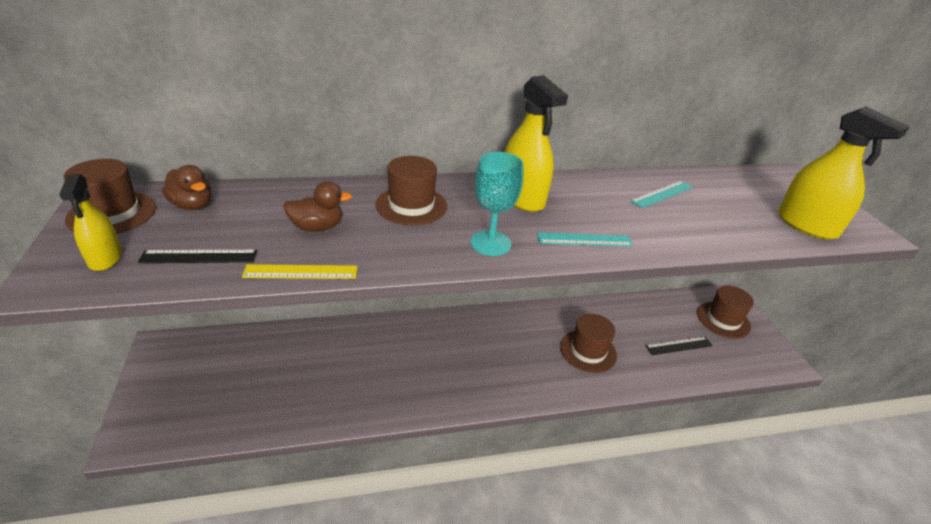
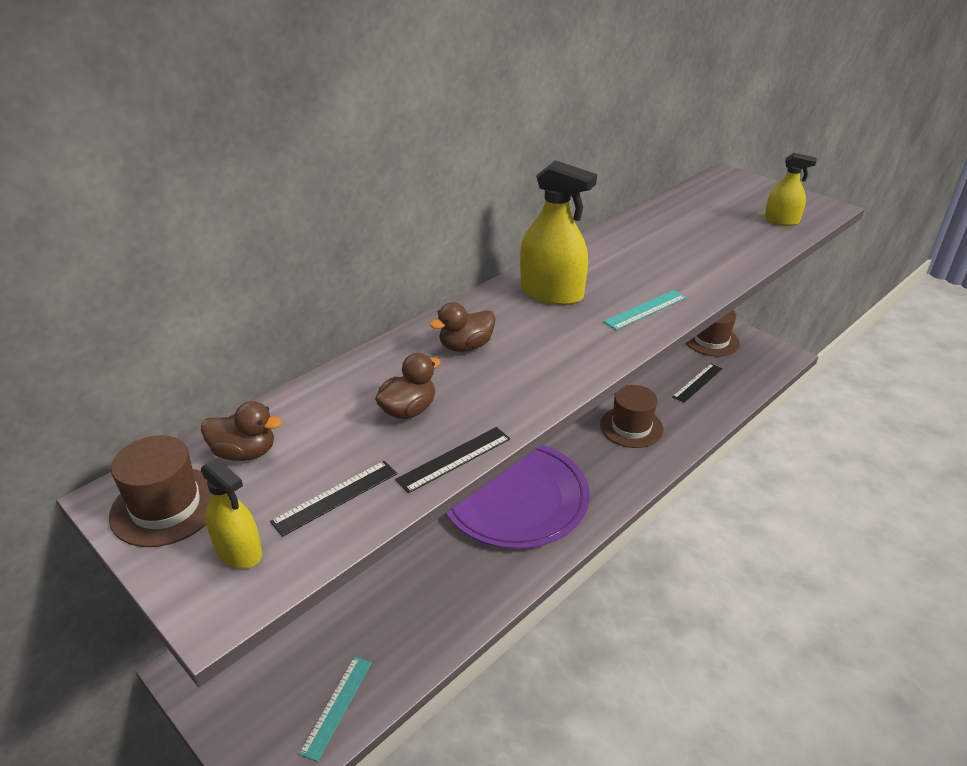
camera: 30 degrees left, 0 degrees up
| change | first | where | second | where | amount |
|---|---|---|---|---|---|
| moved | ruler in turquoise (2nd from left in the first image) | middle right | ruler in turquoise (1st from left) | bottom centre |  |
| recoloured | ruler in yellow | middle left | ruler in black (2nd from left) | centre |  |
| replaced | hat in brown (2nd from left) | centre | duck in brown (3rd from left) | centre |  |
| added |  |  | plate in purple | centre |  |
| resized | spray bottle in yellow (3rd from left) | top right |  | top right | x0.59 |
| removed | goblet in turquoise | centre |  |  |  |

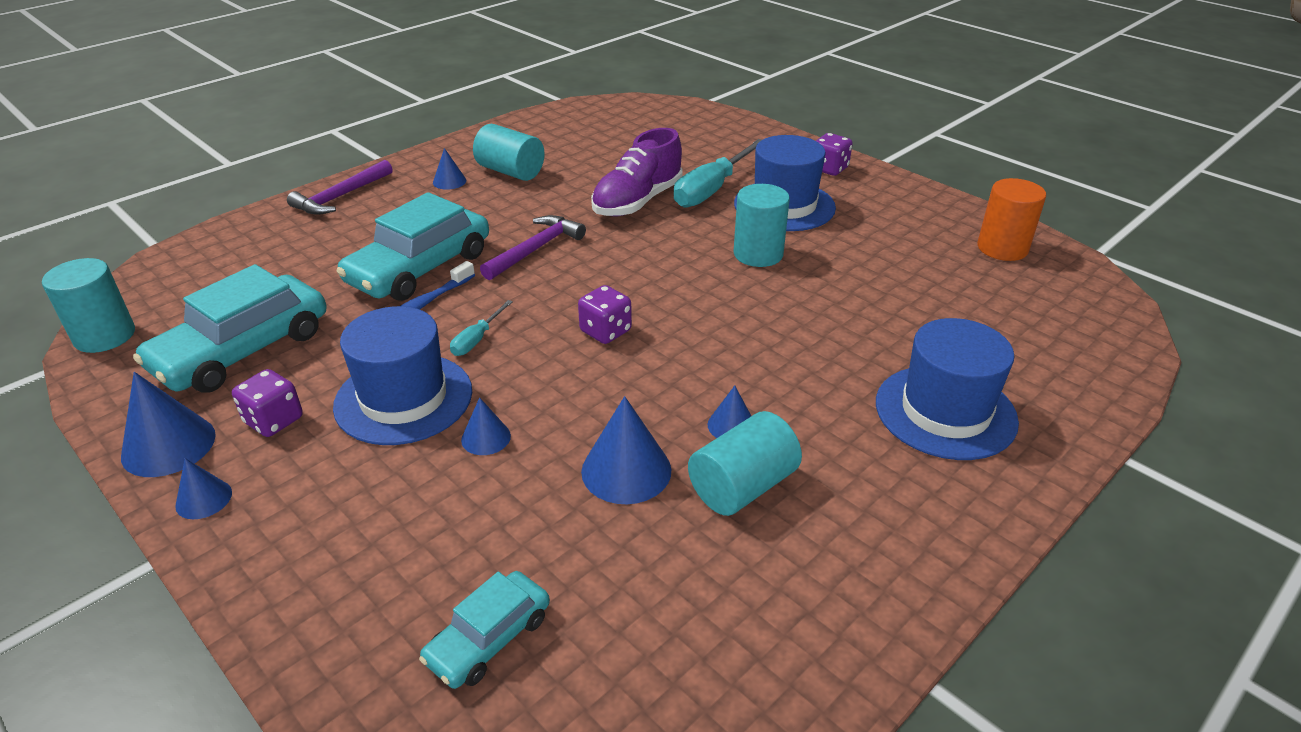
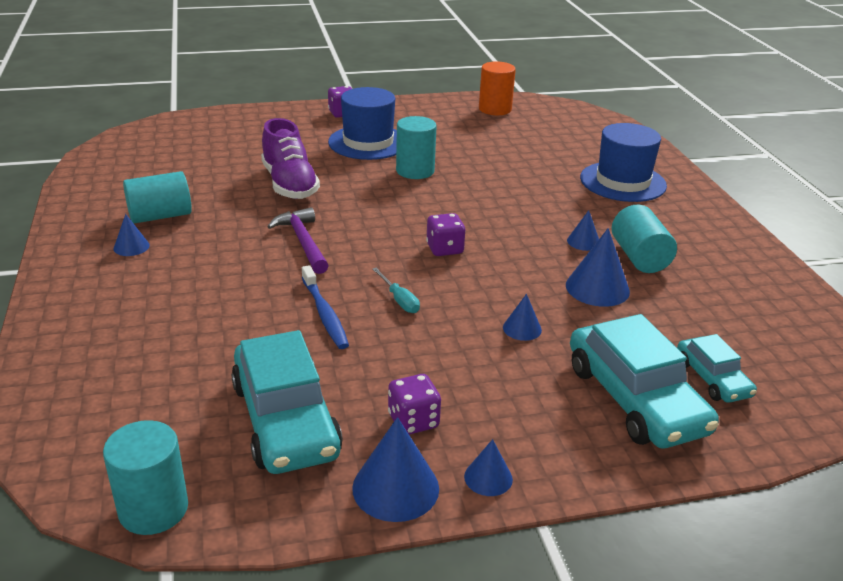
camera: 60 degrees left, 5 degrees down
| change | first | where | second | where | amount |
|---|---|---|---|---|---|
| moved | car in turquoise (2nd from left) | middle left |  | middle right |  |
| removed | hammer in purple (1st from left) | top left |  |  |  |
| removed | hat in blue (1st from left) | middle left |  |  |  |
| removed | screwdriver in turquoise (2nd from left) | top centre |  |  |  |

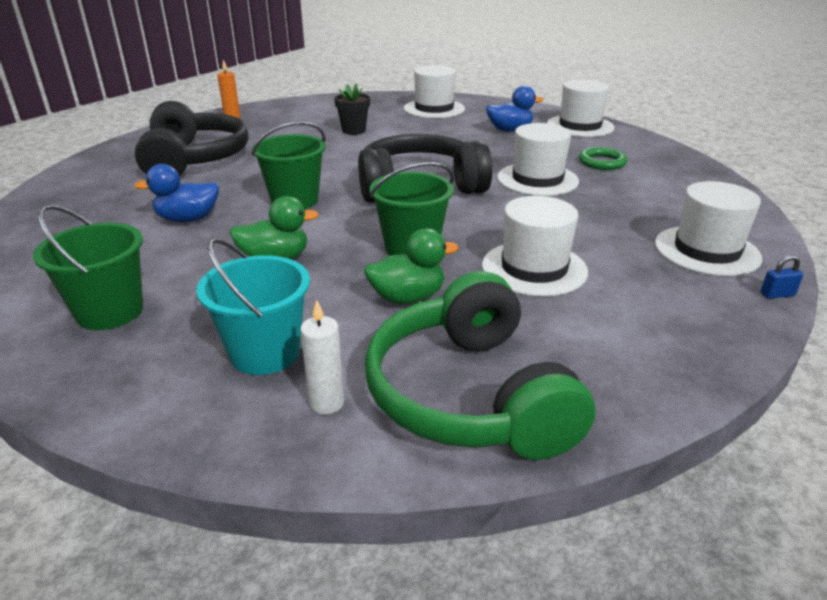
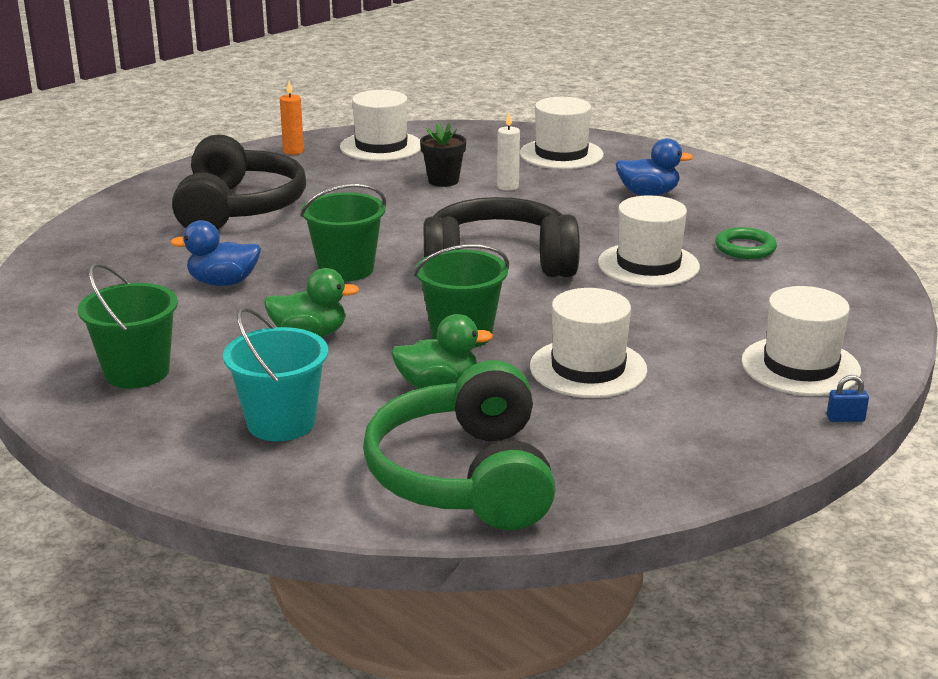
camera: 10 degrees right, 5 degrees down
| change | first | where | second | where | amount |
|---|---|---|---|---|---|
| moved | hat in white (4th from left in the first image) | top right | hat in white (1st from left) | top centre |  |
| moved | candle in white | centre |  | top centre |  |

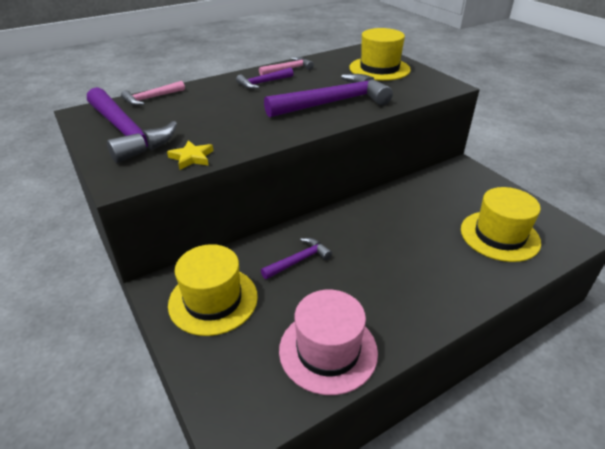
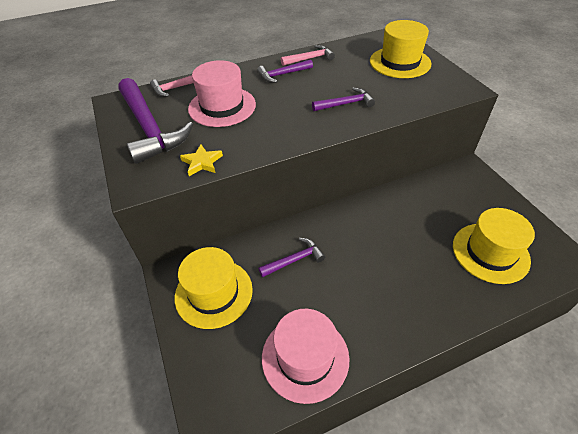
camera: 10 degrees right, 10 degrees up
| change | first | where | second | where | amount |
|---|---|---|---|---|---|
| added |  |  | hat in pink (1st from left) | top centre |  |
| resized | hammer in purple (4th from left) | top centre |  | top centre | x0.50 |

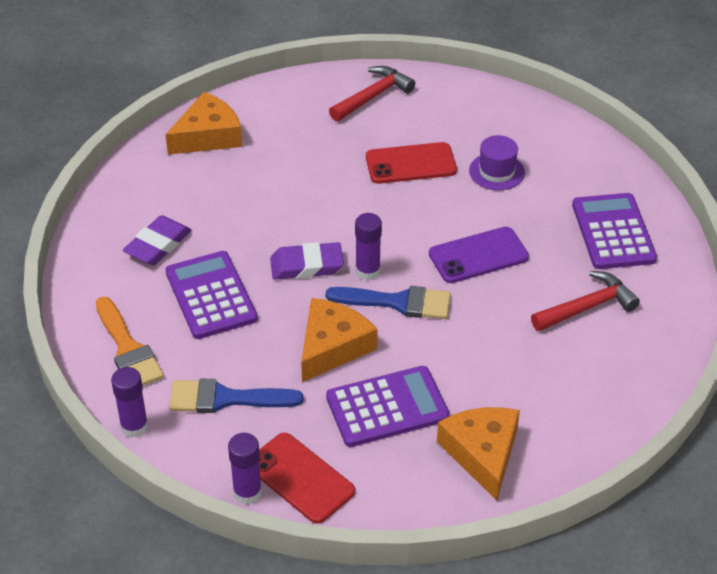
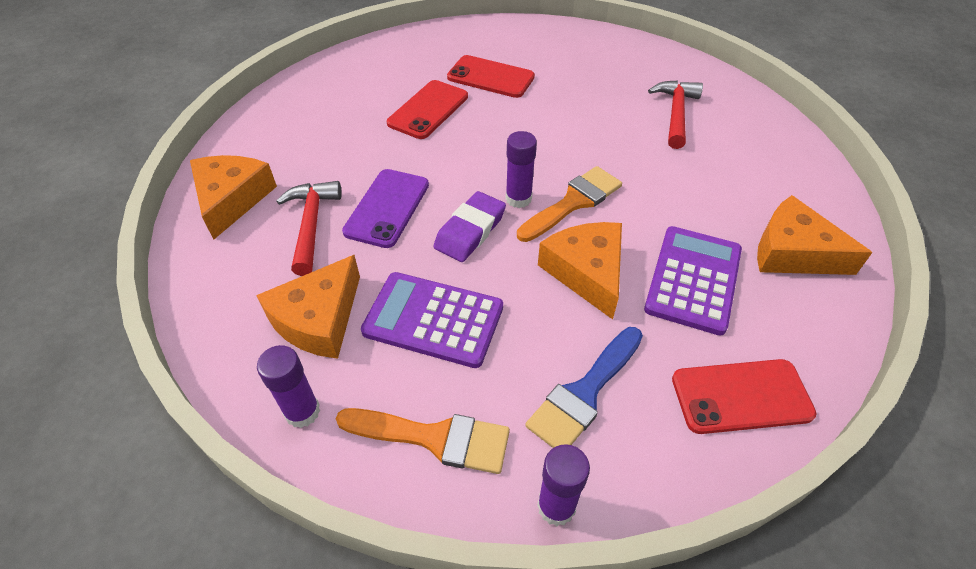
camera: 50 degrees left, 5 degrees up
| change | first | where | second | where | amount |
|---|---|---|---|---|---|
| replaced | eraser in purple (1st from left) | middle left | cheese in orange (2nd from left) | middle left |  |
| moved | glue stick in purple (2nd from left in the first image) | bottom centre | glue stick in purple (1st from left) | bottom left |  |
| moved | hammer in red (1st from left) | top centre |  | middle left |  |
| moved | phone in purple | middle right |  | centre |  |
| replaced | hat in purple | top right | phone in red (2nd from left) | top centre |  |
| recoloured | brush in blue (2nd from left) | centre | brush in orange (2nd from left) | centre |  |
| removed | calculator in purple (3rd from left) | middle right |  |  |  |

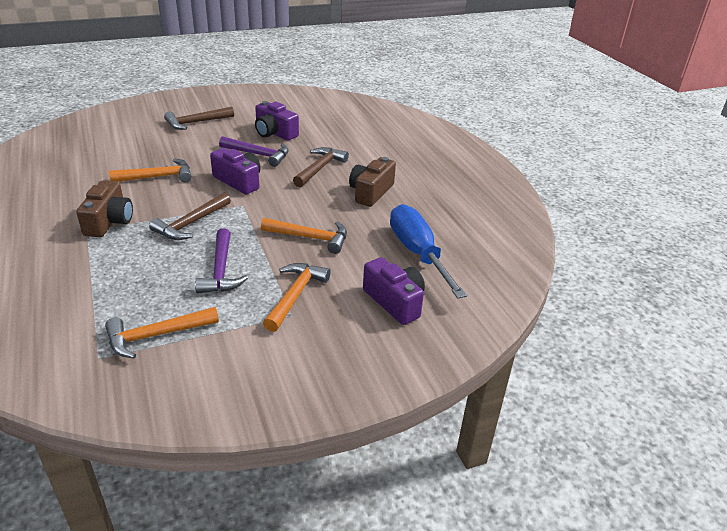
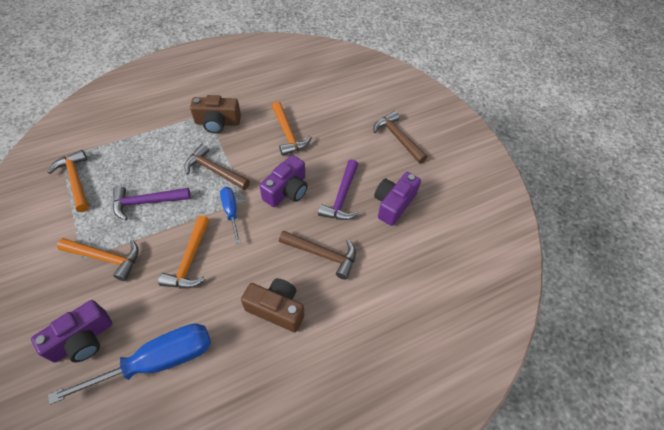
camera: 85 degrees right, 20 degrees up
| change | first | where | second | where | amount |
|---|---|---|---|---|---|
| added |  |  | screwdriver in blue (2nd from left) | centre |  |

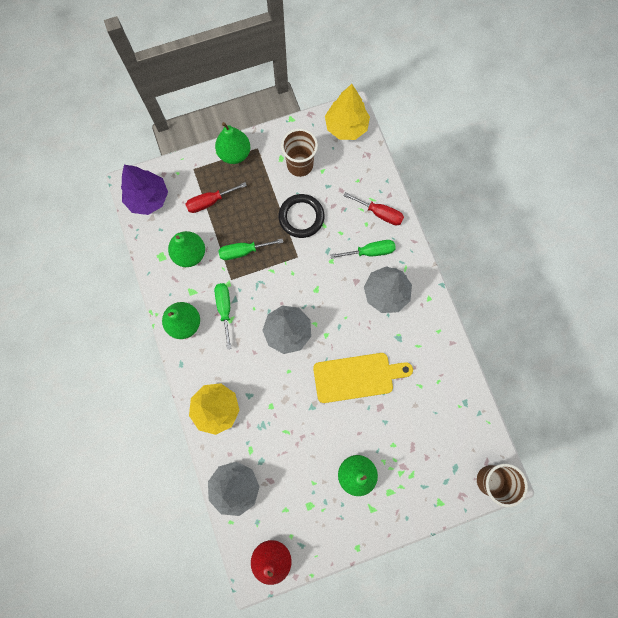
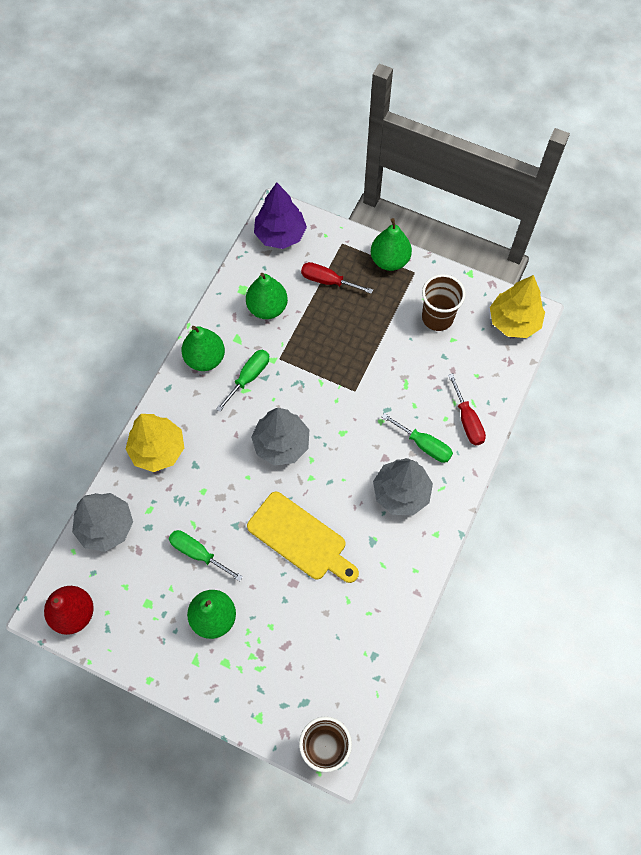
camera: 45 degrees right, 10 degrees down
| change | first | where | second | where | amount |
|---|---|---|---|---|---|
| moved | screwdriver in green (2nd from left in the first image) | centre | screwdriver in green (1st from left) | middle left |  |
| removed | ring in black | centre |  |  |  |

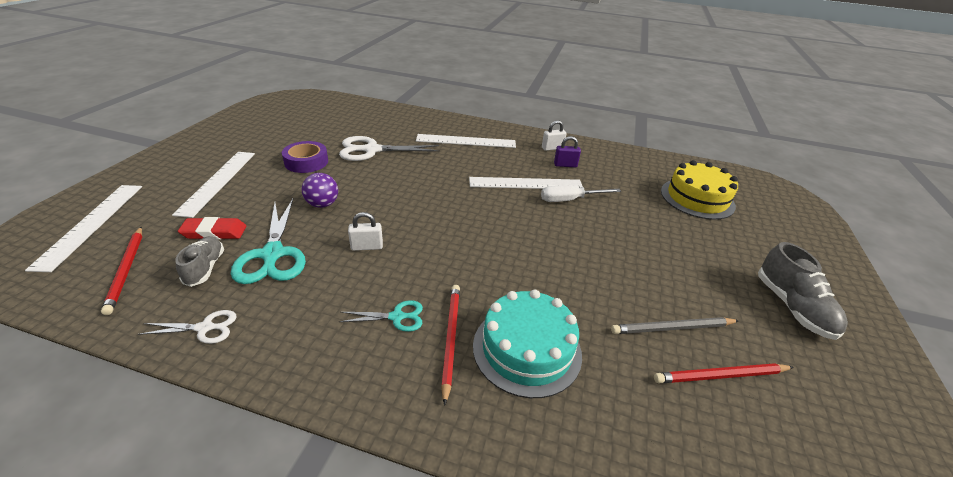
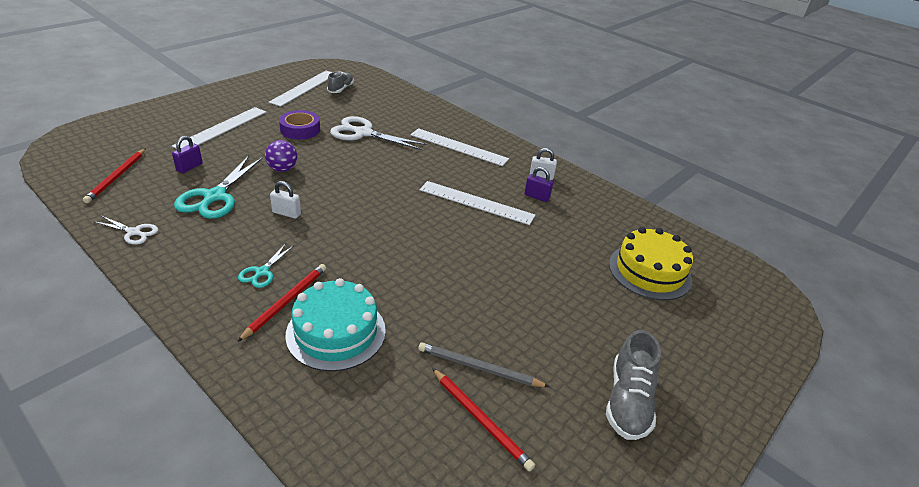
camera: 25 degrees right, 0 degrees up
| change | first | where | second | where | amount |
|---|---|---|---|---|---|
| replaced | eraser in red | middle left | padlock in purple (1st from left) | top left |  |
| turned | scissors in turquoise (2nd from left) | centre |  | middle left | 90 degrees clockwise |
| moved | ruler in white (1st from left in the first image) | middle left | ruler in white (2nd from left) | top left |  |
| moved | shoe in grey (1st from left) | middle left |  | top centre |  |
| turned | pencil in red (3rd from left) | bottom right |  | bottom centre | 150 degrees counterclockwise |
| removed | screwdriver in white | centre |  |  |  |

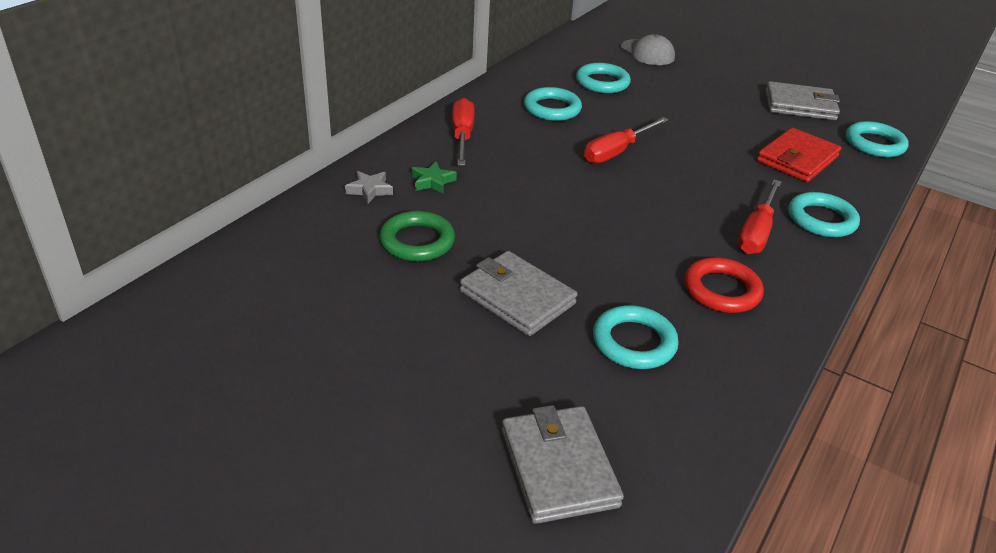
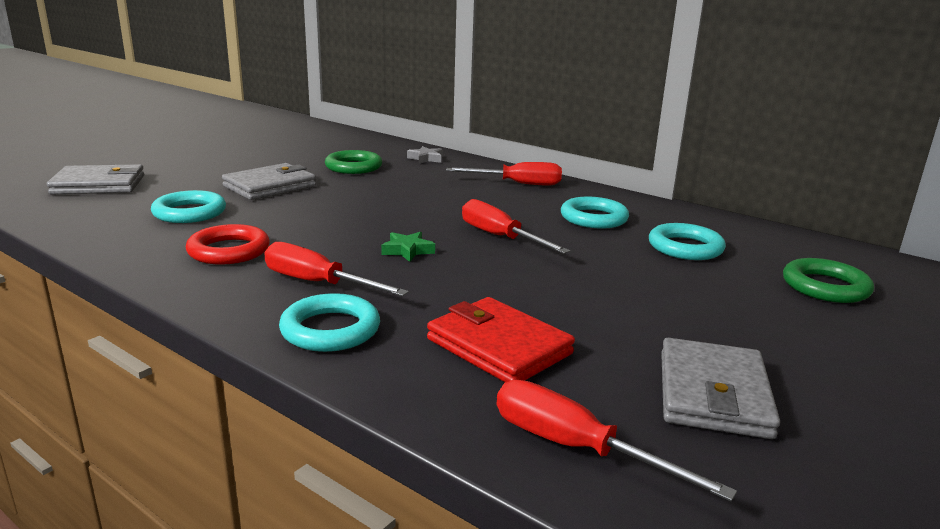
camera: 95 degrees right, 15 degrees down
| change | first | where | second | where | amount |
|---|---|---|---|---|---|
| moved | star in green | top centre |  | centre |  |
| replaced | ring in turquoise (5th from left) | top right | screwdriver in red (4th from left) | bottom centre |  |
| replaced | cap in grey | top centre | ring in green (2nd from left) | middle right |  |

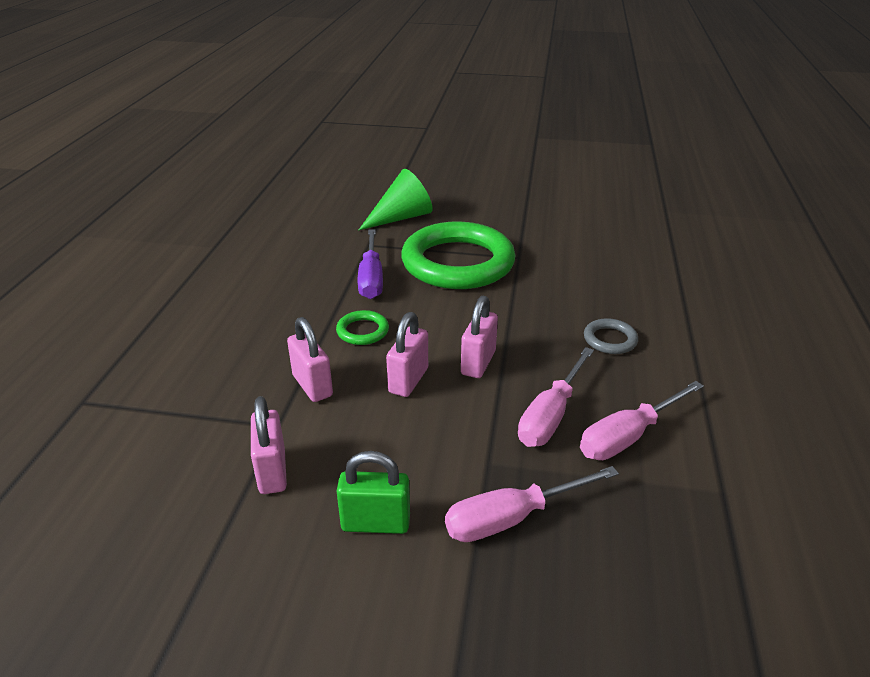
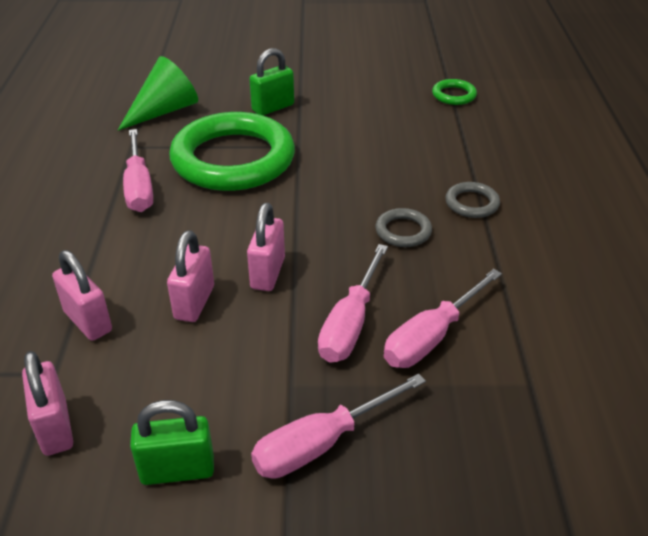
camera: 10 degrees left, 5 degrees up
| change | first | where | second | where | amount |
|---|---|---|---|---|---|
| recoloured | screwdriver in purple | centre | screwdriver in pink (1st from left) | top left |  |
| added |  |  | padlock in green (2nd from left) | top centre |  |
| moved | ring in green (1st from left in the first image) | centre | ring in green (2nd from left) | top right |  |
| added |  |  | ring in grey (2nd from left) | middle right |  |

